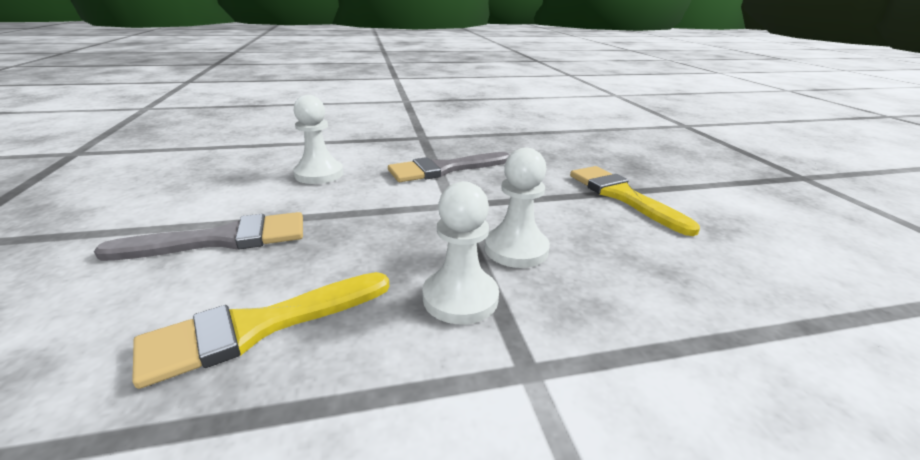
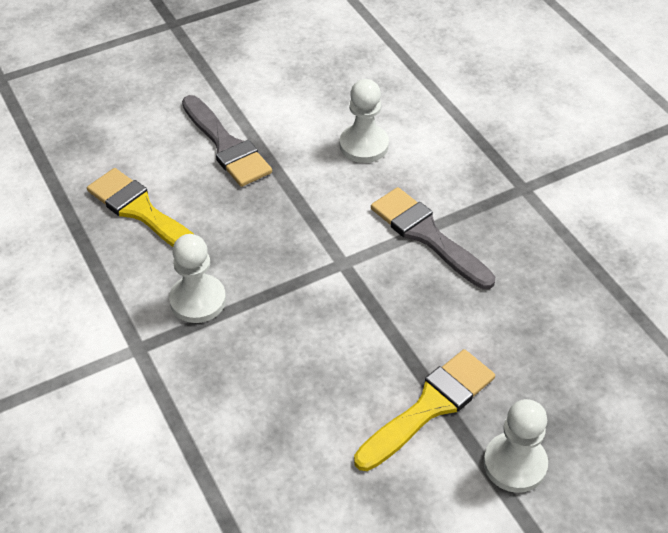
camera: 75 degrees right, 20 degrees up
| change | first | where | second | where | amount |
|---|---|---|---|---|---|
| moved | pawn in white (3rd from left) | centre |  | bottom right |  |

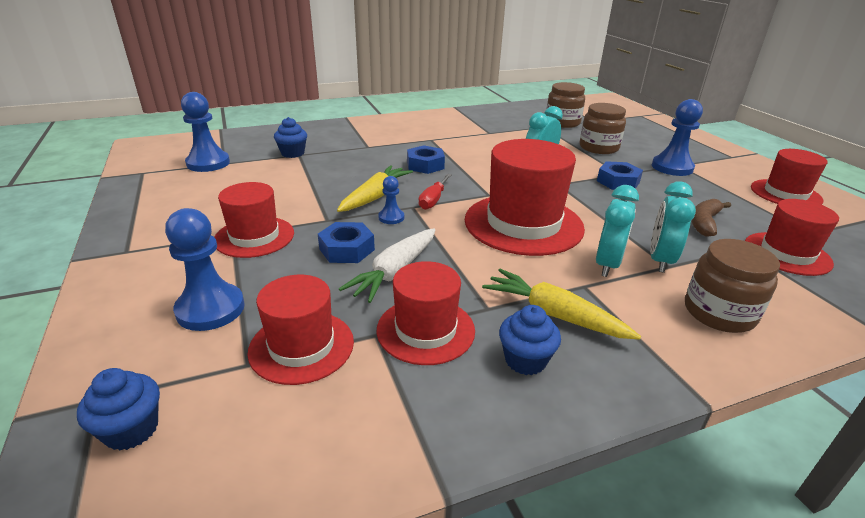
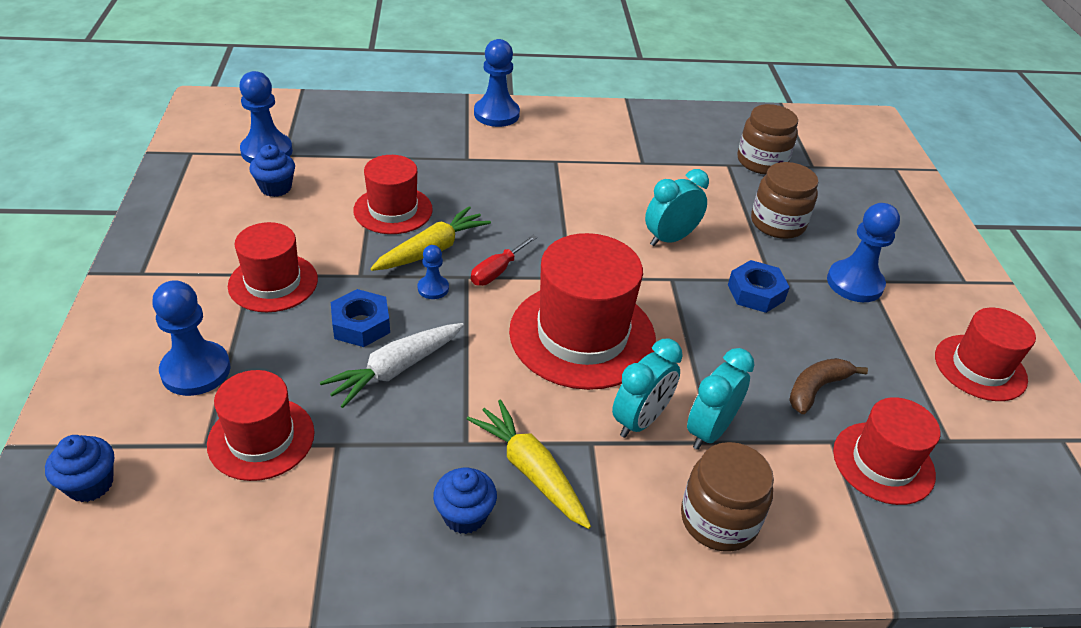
camera: 15 degrees right, 10 degrees up
| change | first | where | second | where | amount |
|---|---|---|---|---|---|
| moved | cupcake in blue (2nd from left) | top centre |  | top left |  |
| moved | hat in red (3rd from left) | centre |  | top centre |  |
| added |  |  | pawn in blue (4th from left) | top centre |  |
| removed | nut in blue (2nd from left) | top centre |  |  |  |

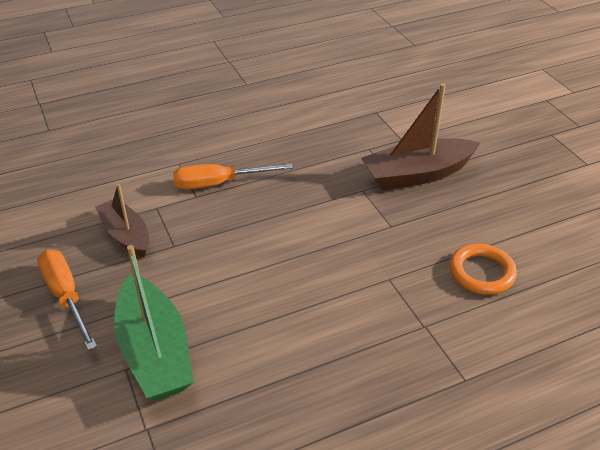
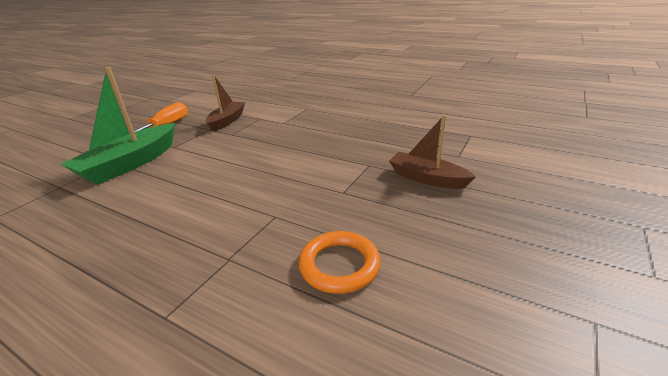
camera: 55 degrees right, 10 degrees down
| change | first | where | second | where | amount |
|---|---|---|---|---|---|
| resized | boat in brown (2nd from left) | top right |  | centre | x0.65 |
| removed | screwdriver in orange (2nd from left) | centre |  |  |  |

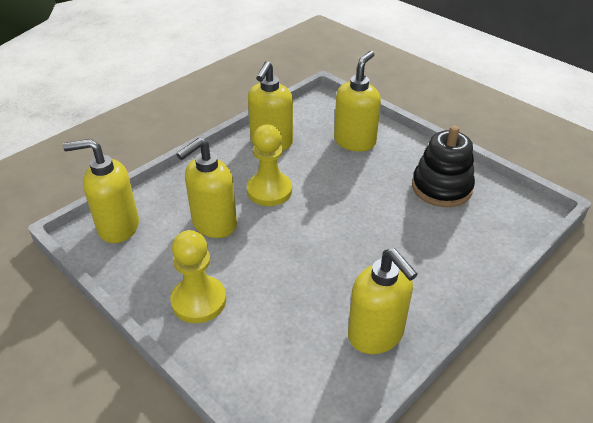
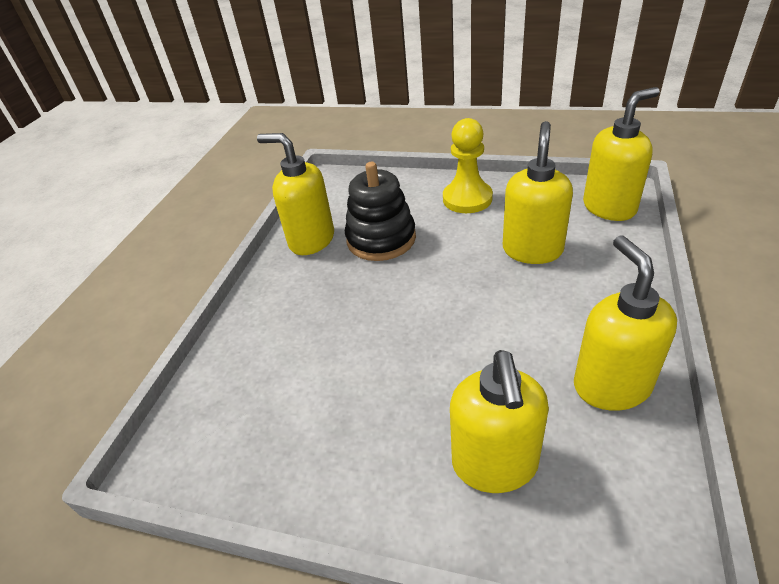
camera: 155 degrees right, 0 degrees up
| change | first | where | second | where | amount |
|---|---|---|---|---|---|
| moved | stacking toy in black | middle right |  | centre |  |
| removed | pawn in yellow (2nd from left) | centre |  |  |  |

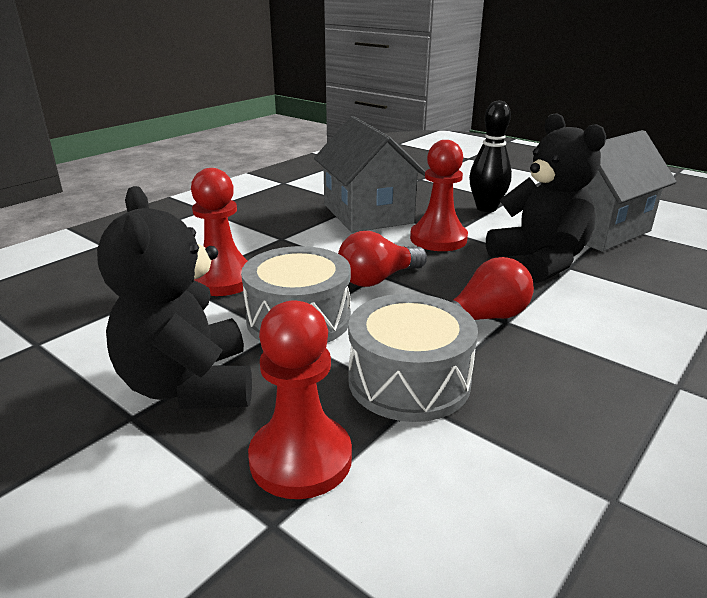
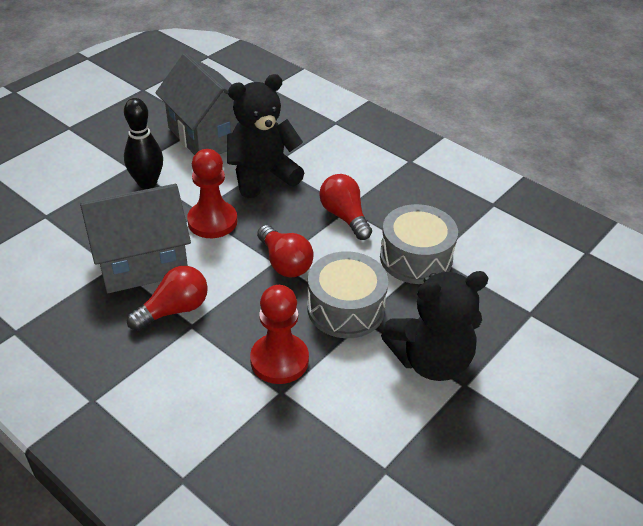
camera: 90 degrees left, 15 degrees up
| change | first | where | second | where | amount |
|---|---|---|---|---|---|
| added |  |  | light bulb in red (1st from left) | middle left |  |
| removed | pawn in red (2nd from left) | bottom centre |  |  |  |

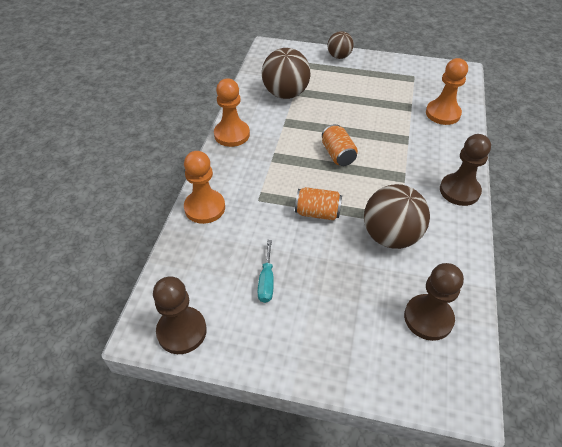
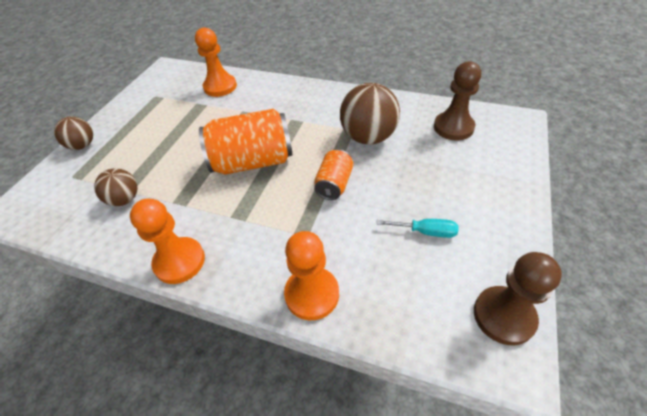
camera: 80 degrees left, 0 degrees up
| change | first | where | second | where | amount |
|---|---|---|---|---|---|
| resized | ball in brown (1st from left in the first image) | top centre | ball in brown (2nd from left) | middle left | x0.59 |
| resized | can in orange (2nd from left in the first image) | top centre | can in orange (1st from left) | centre | x1.84 |
| removed | pawn in brown (3rd from left) | middle right |  |  |  |

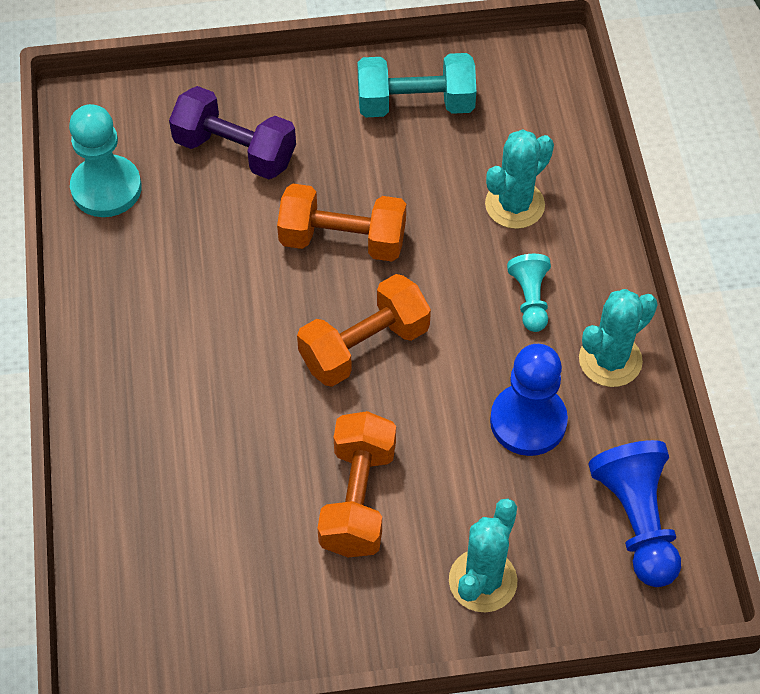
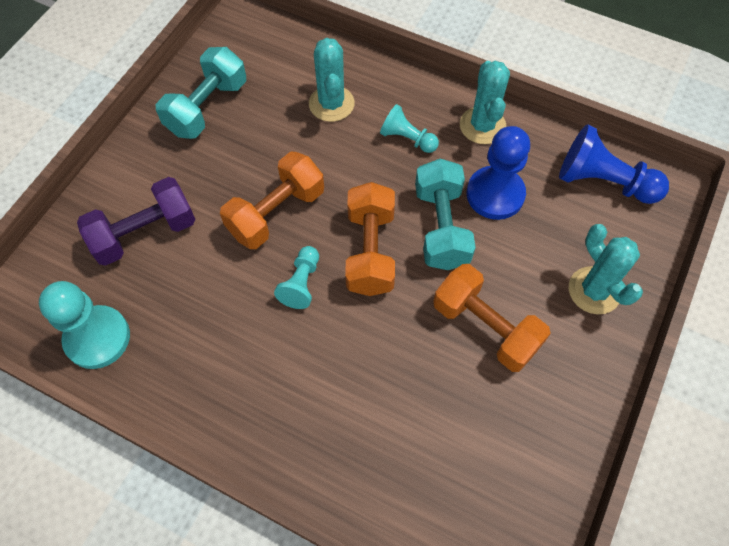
camera: 55 degrees left, 5 degrees up
| change | first | where | second | where | amount |
|---|---|---|---|---|---|
| added |  |  | pawn in turquoise (2nd from left) | centre |  |
| added |  |  | dumbbell in turquoise (2nd from left) | centre |  |

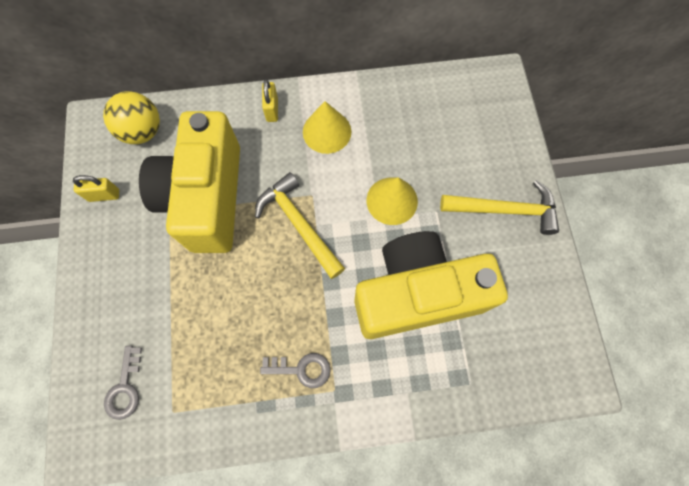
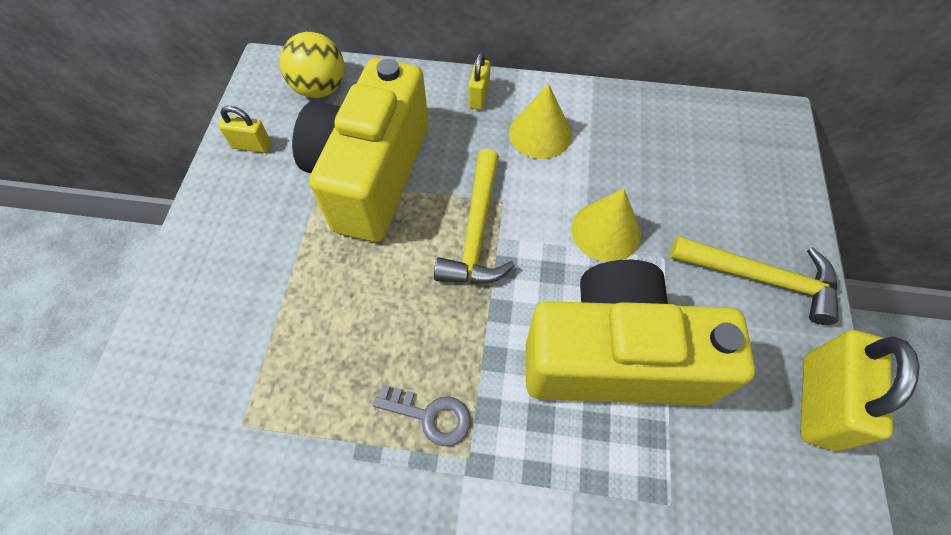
camera: 15 degrees right, 10 degrees down
| change | first | where | second | where | amount |
|---|---|---|---|---|---|
| turned | hammer in yellow (1st from left) | centre |  | centre | 150 degrees counterclockwise |
| added |  |  | padlock in yellow (3rd from left) | bottom right |  |
| removed | key in grey (1st from left) | bottom left |  |  |  |

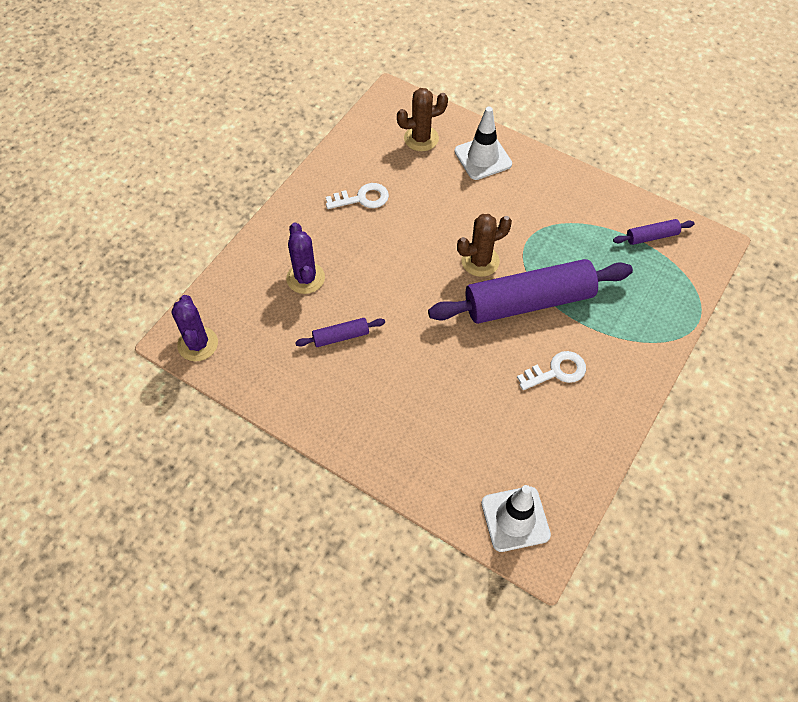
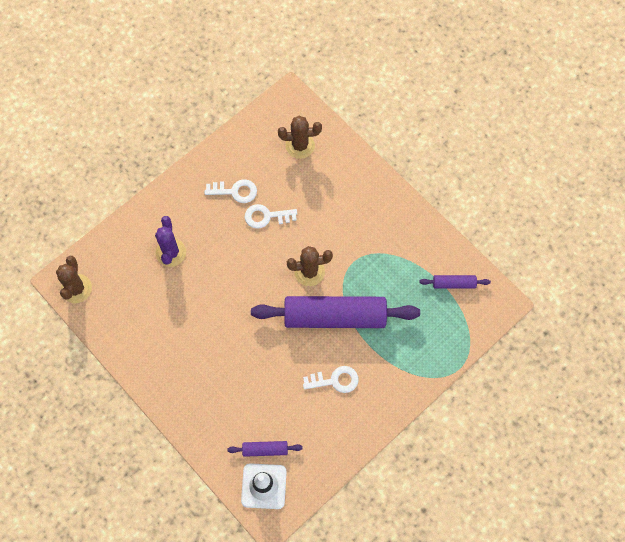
camera: 15 degrees right, 10 degrees up
| change | first | where | second | where | amount |
|---|---|---|---|---|---|
| recoloured | cactus in purple (1st from left) | middle left | cactus in brown (1st from left) | middle left |  |
| moved | rolling pin in purple (1st from left) | centre |  | bottom centre |  |
| added |  |  | key in white (2nd from left) | centre |  |
| removed | traffic cone in white (1st from left) | top centre |  |  |  |

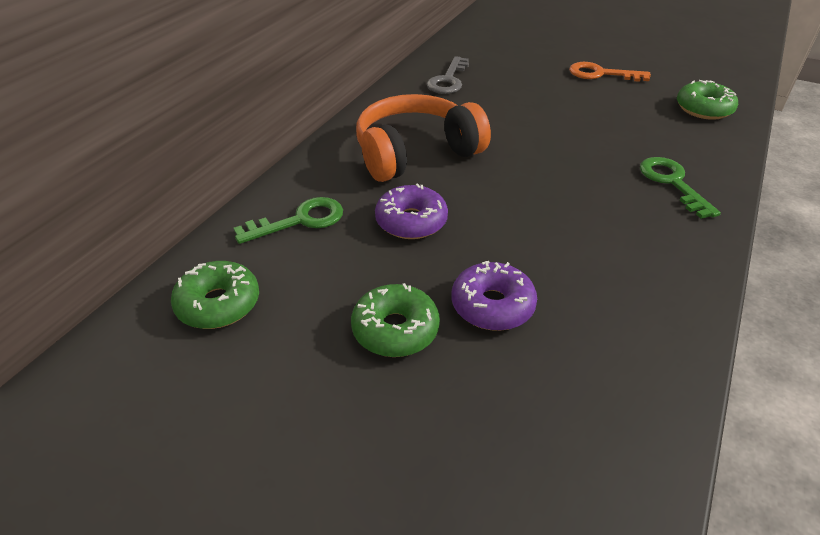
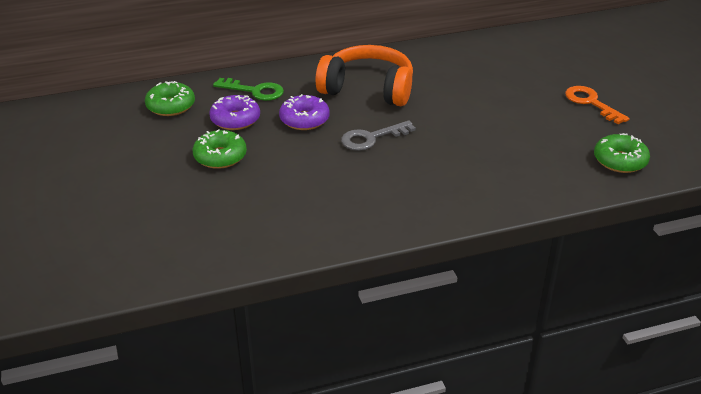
camera: 45 degrees right, 5 degrees down
| change | first | where | second | where | amount |
|---|---|---|---|---|---|
| moved | donut in purple (2nd from left in the first image) | centre | donut in purple (1st from left) | top centre |  |
| moved | key in grey | top centre |  | centre |  |
| removed | key in green (2nd from left) | middle right |  |  |  |

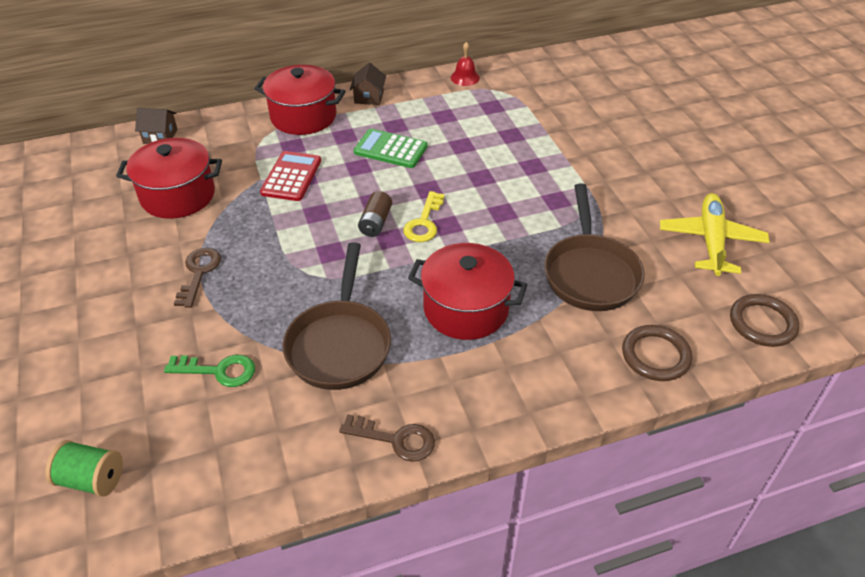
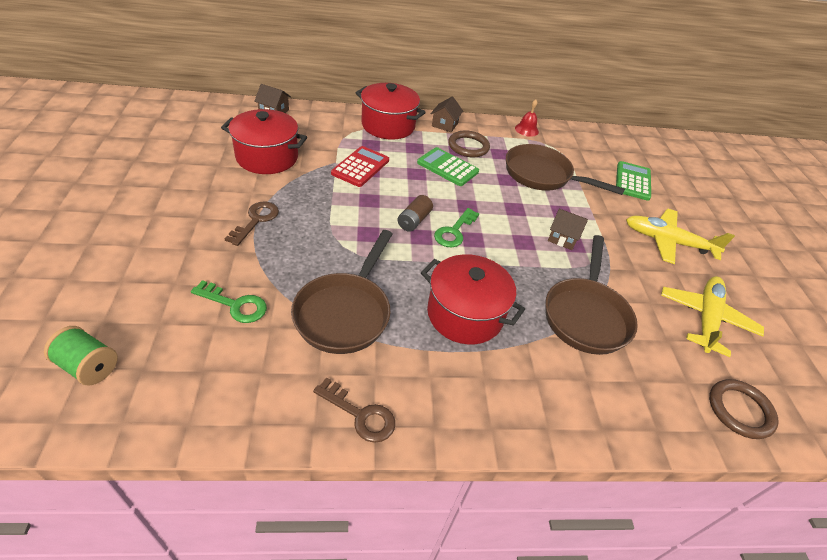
camera: 10 degrees right, 0 degrees up
| change | first | where | second | where | amount |
|---|---|---|---|---|---|
| recoloured | key in yellow | centre | key in green (2nd from left) | centre |  |
| moved | ring in brown (1st from left) | middle right |  | top centre |  |
| added |  |  | pan in brown (2nd from left) | top right |  |
| added |  |  | house in brown (3rd from left) | middle right |  |
| added |  |  | calculator in green (2nd from left) | top right |  |
| added |  |  | plane in yellow (1st from left) | middle right |  |

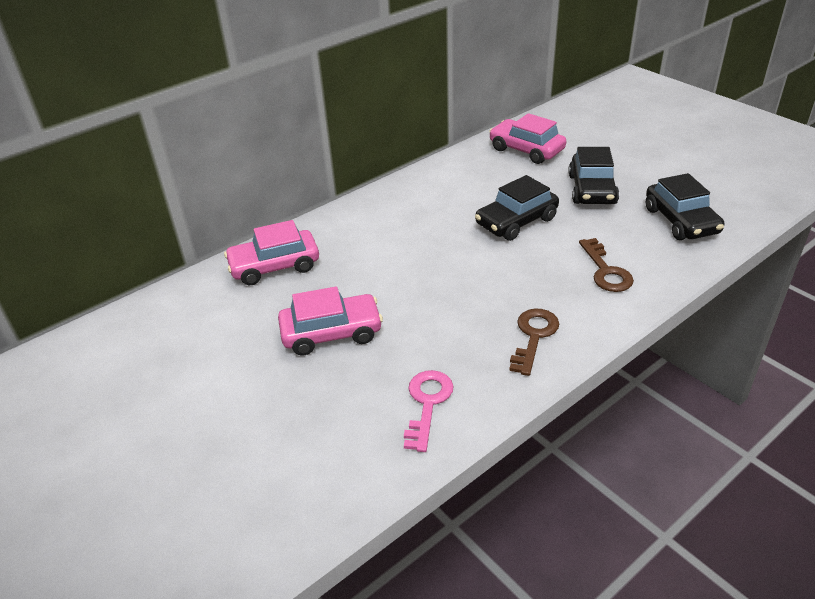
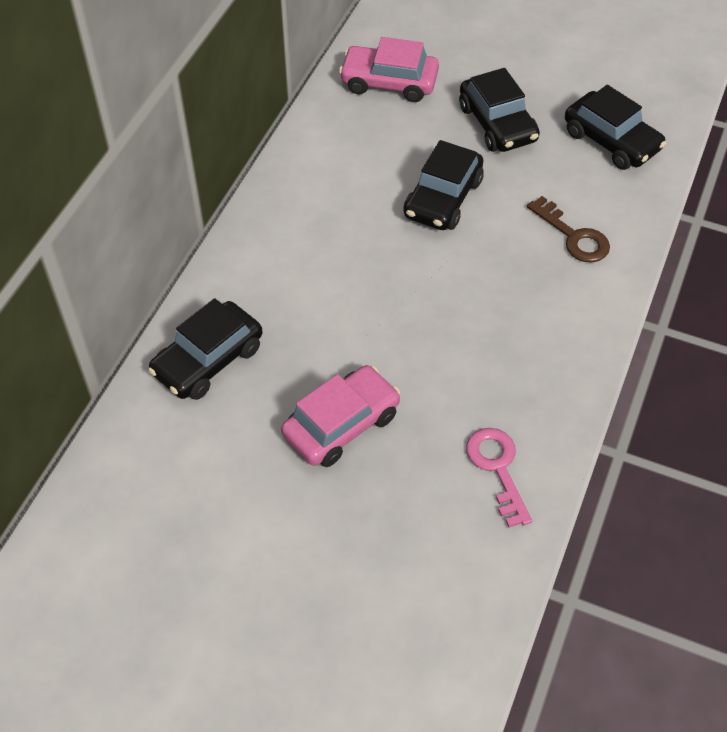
camera: 30 degrees left, 15 degrees up
| change | first | where | second | where | amount |
|---|---|---|---|---|---|
| recoloured | car in pink (1st from left) | middle left | car in black (1st from left) | middle left |  |
| removed | key in brown (1st from left) | centre |  |  |  |

